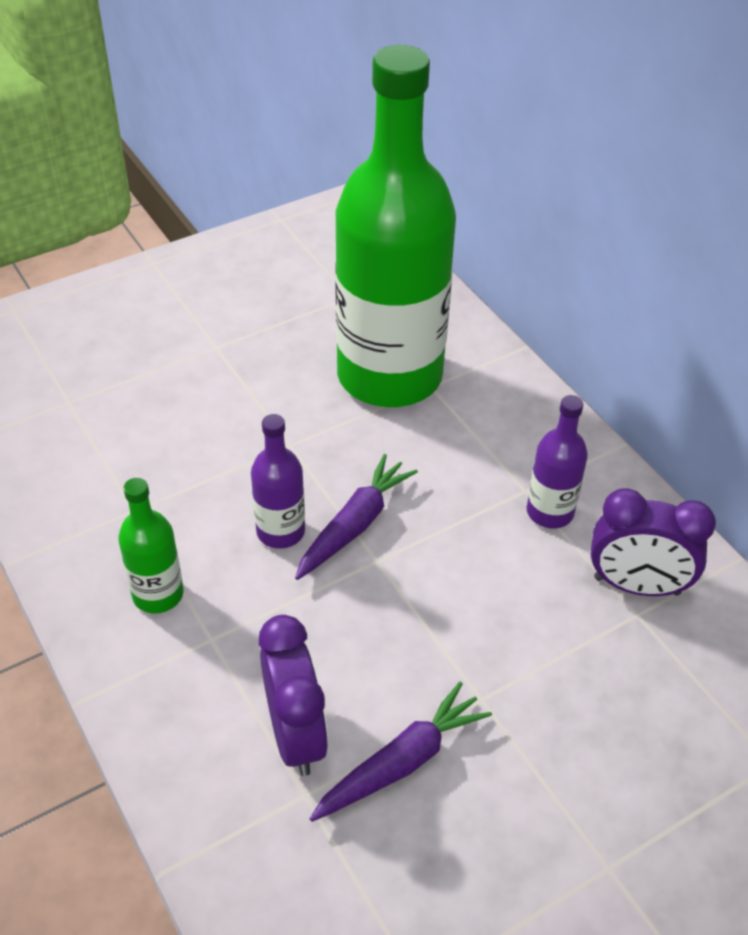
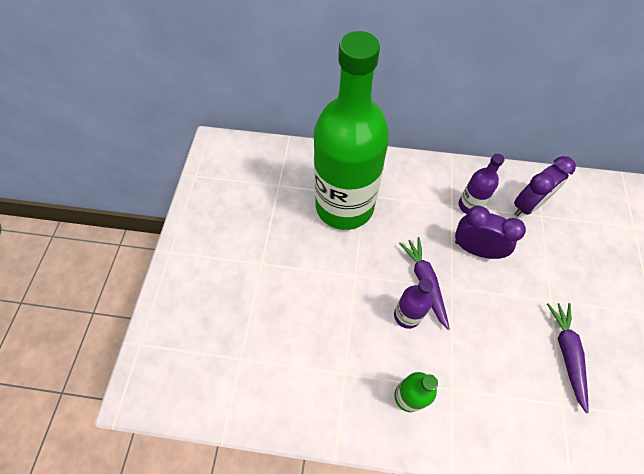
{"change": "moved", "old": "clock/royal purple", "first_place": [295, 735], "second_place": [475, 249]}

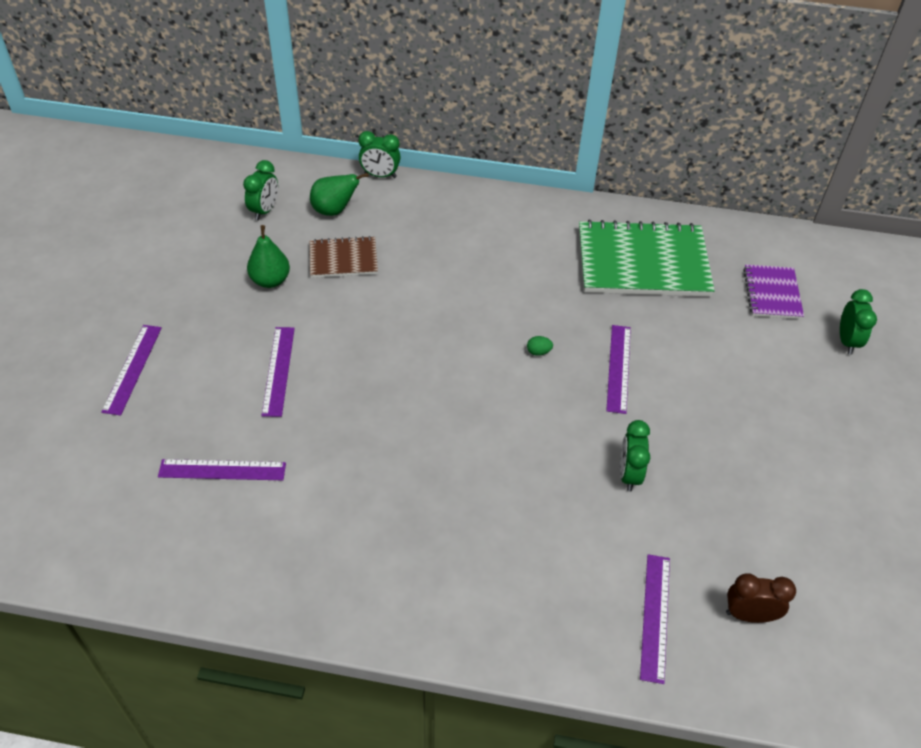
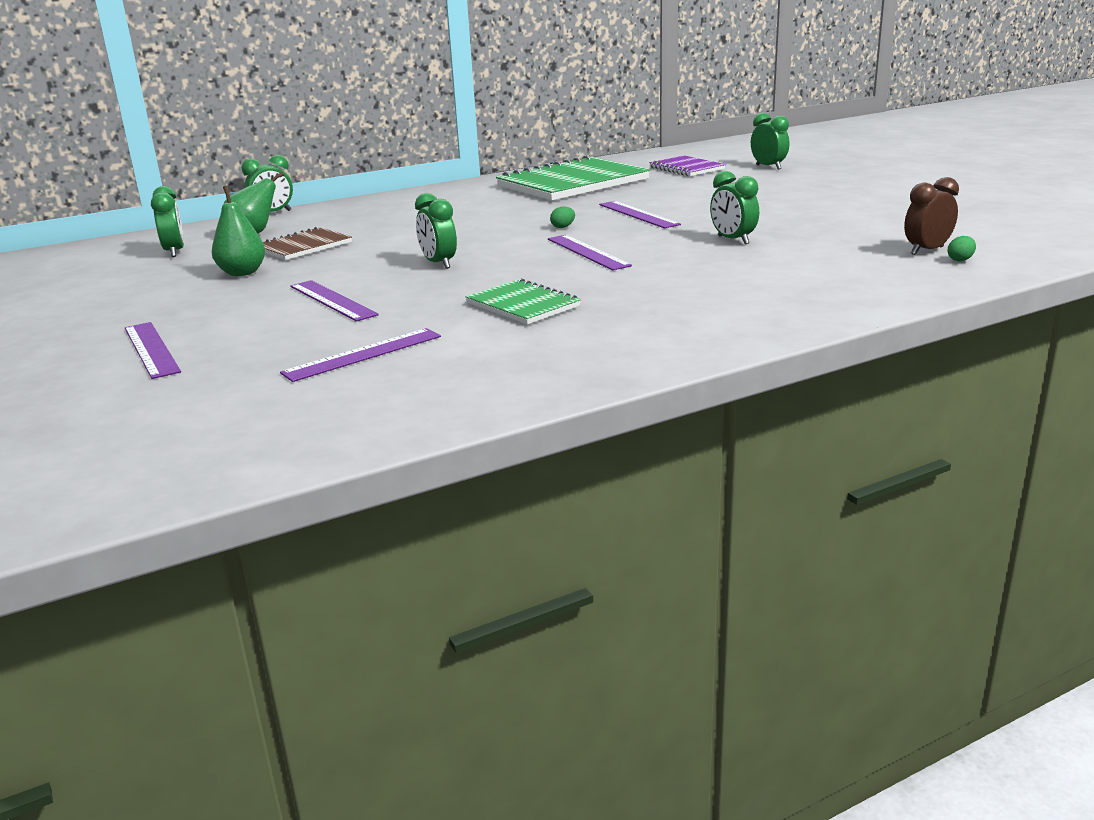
{"change": "added", "new": "clock/green", "second_place": [439, 264]}
{"change": "added", "new": "exercise book/green", "second_place": [523, 305]}
{"change": "moved", "old": "ruler/royal purple", "first_place": [655, 616], "second_place": [587, 252]}
{"change": "added", "new": "egg shape/green", "second_place": [960, 260]}

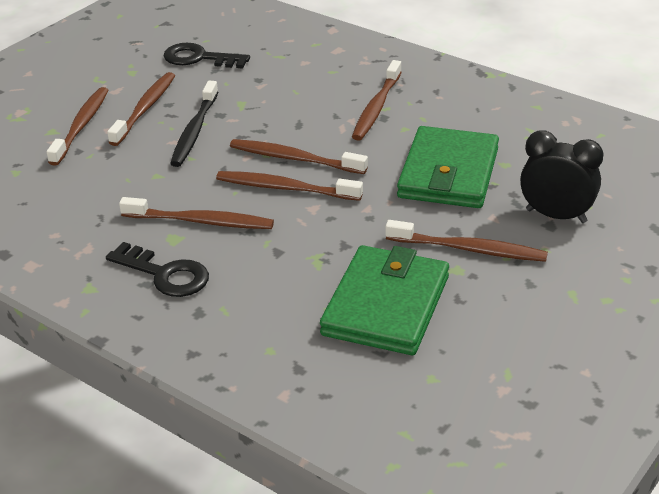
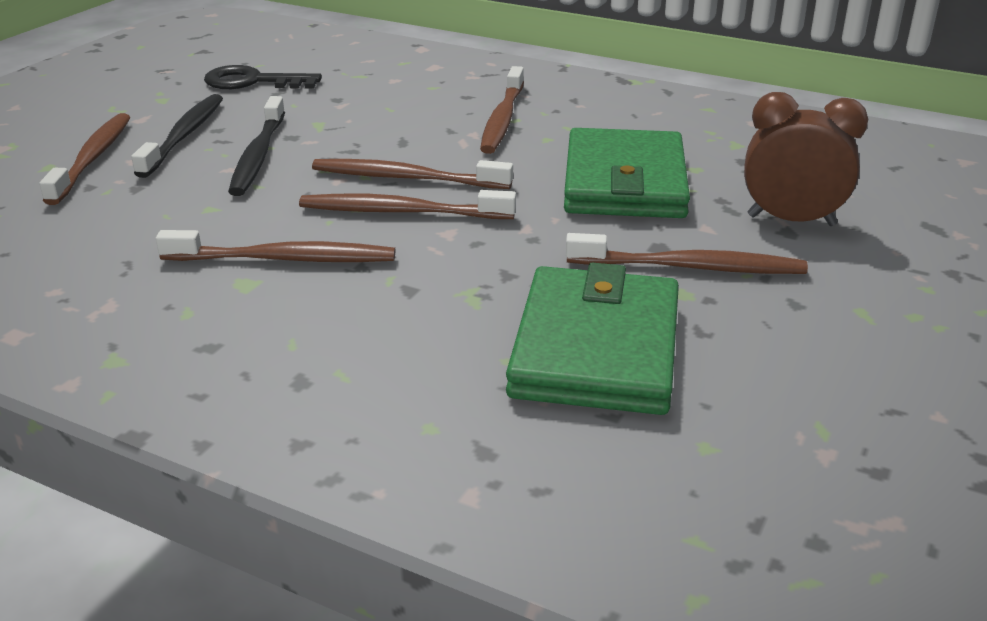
{"change": "recoloured", "old": "toothbrush/brown", "new": "toothbrush/black", "first_place": [145, 109], "second_place": [184, 136]}
{"change": "recoloured", "old": "clock/black", "new": "clock/brown", "first_place": [556, 216], "second_place": [791, 220]}
{"change": "removed", "old": "key/black", "first_place": [165, 274]}

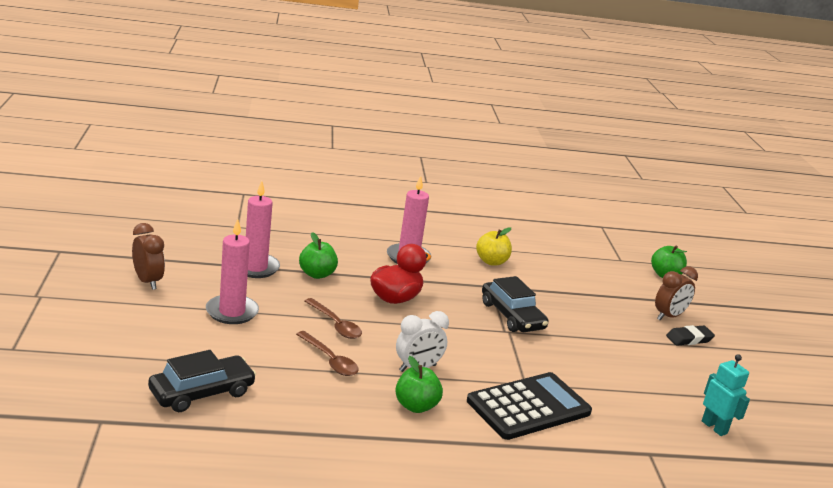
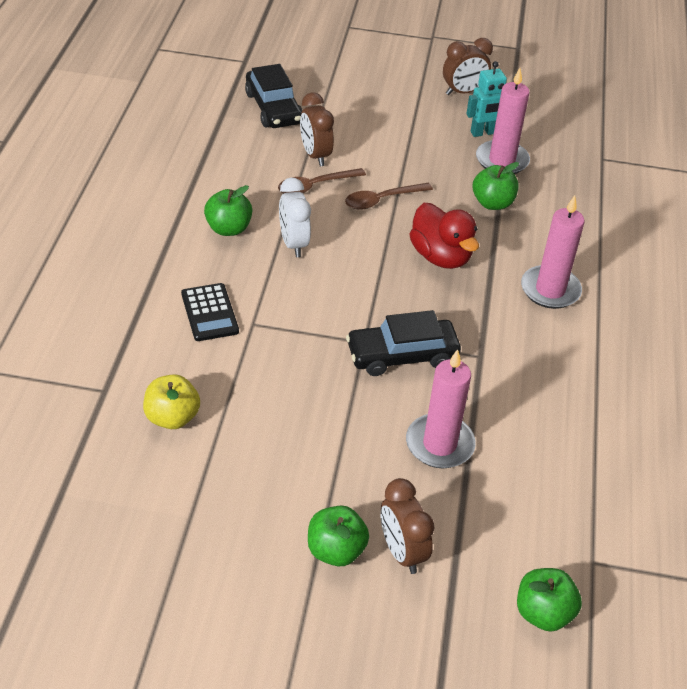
{"change": "moved", "old": "apple fruit/golden", "first_place": [491, 262], "second_place": [172, 417]}
{"change": "resized", "old": "pocket calculator/black", "first_place": [528, 407], "second_place": [210, 313], "factor": 0.57}
{"change": "added", "new": "clock/brown", "second_place": [315, 155]}
{"change": "replaced", "old": "gum eraser/black", "new": "apple fruit/green", "first_place": [689, 339], "second_place": [336, 550]}
{"change": "moved", "old": "pillar candle/rosy", "first_place": [232, 312], "second_place": [439, 444]}
{"change": "moved", "old": "toy robot/teal", "first_place": [714, 427], "second_place": [483, 133]}

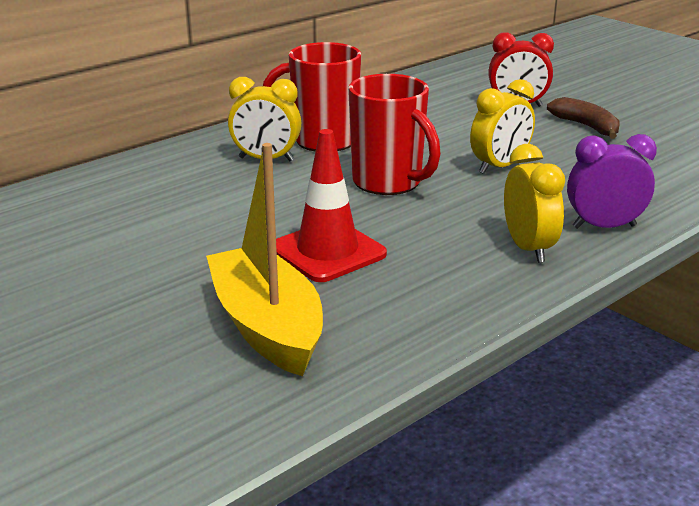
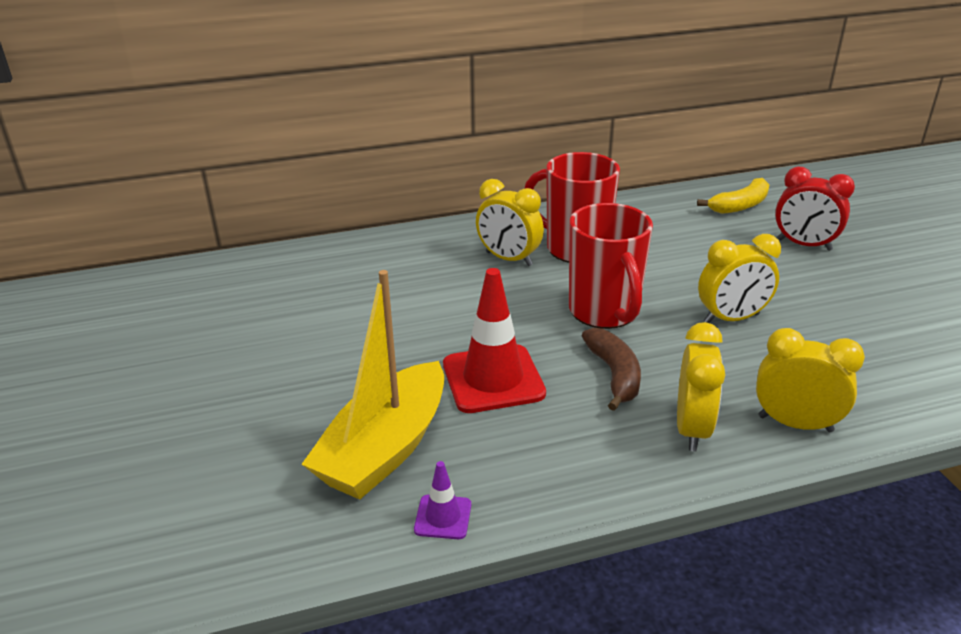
{"change": "turned", "old": "sailboat/golden", "first_place": [267, 326], "second_place": [385, 448], "degrees": -150}
{"change": "added", "new": "safety cone/royal purple", "second_place": [443, 517]}
{"change": "moved", "old": "banana fruit/brown", "first_place": [586, 126], "second_place": [614, 374]}
{"change": "added", "new": "banana fruit/golden", "second_place": [740, 205]}
{"change": "recoloured", "old": "clock/royal purple", "new": "clock/golden", "first_place": [604, 226], "second_place": [795, 423]}

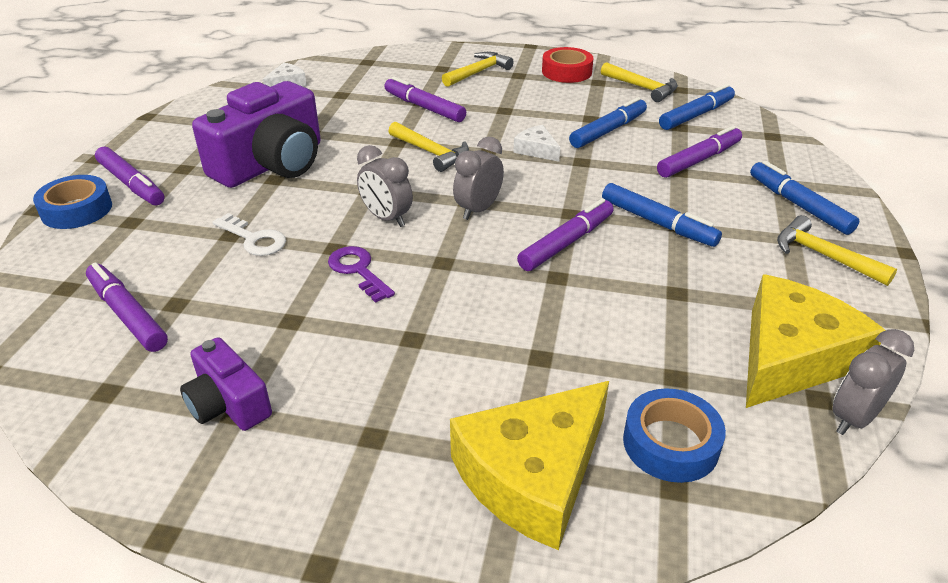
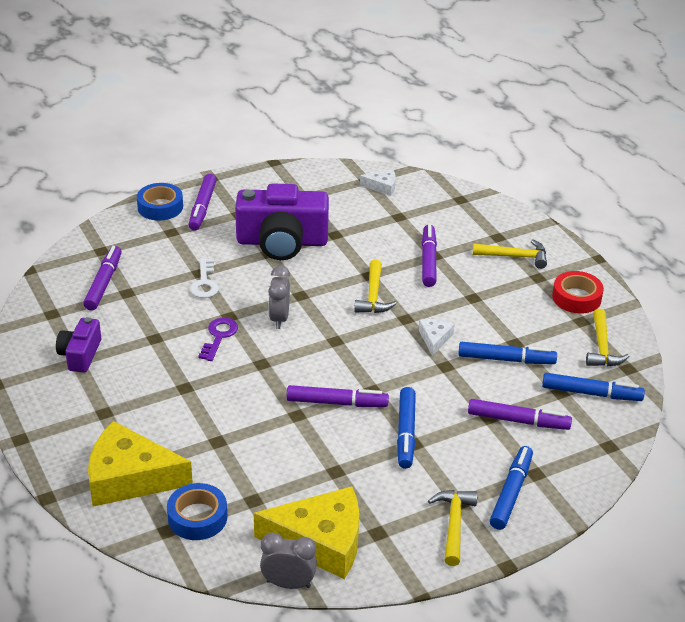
{"change": "removed", "old": "clock/ash-grey", "first_place": [478, 210]}

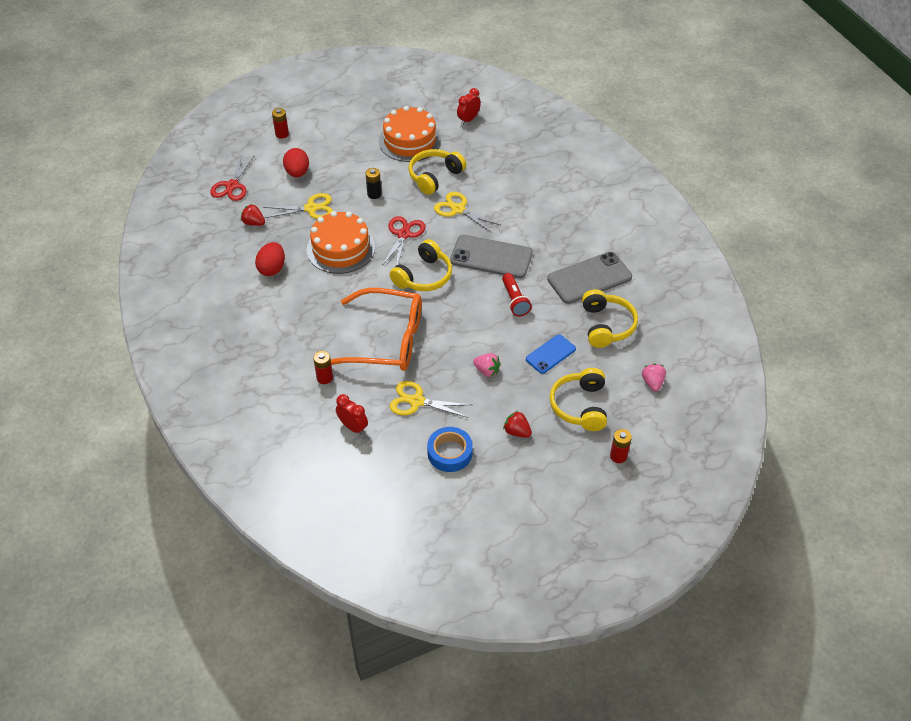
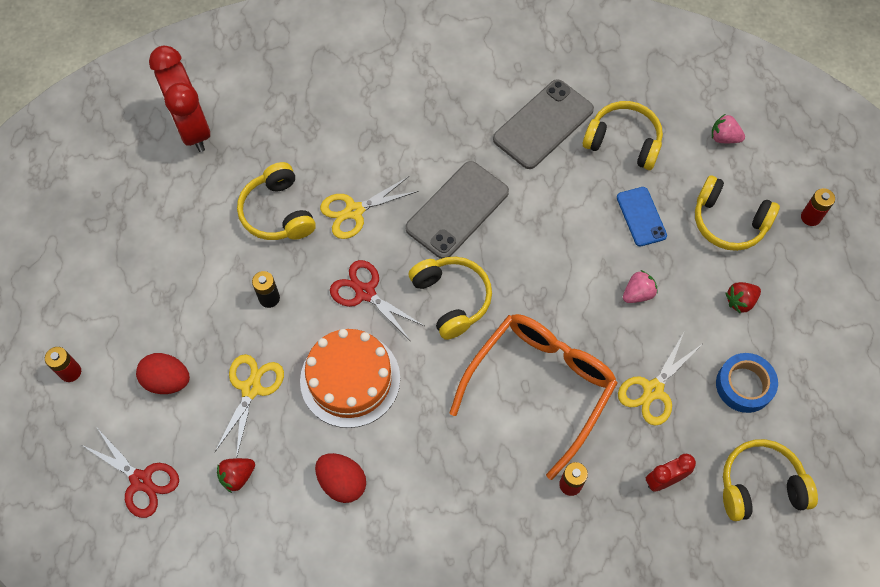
{"change": "resized", "old": "clock/crimson", "first_place": [468, 119], "second_place": [192, 128], "factor": 1.99}
{"change": "turned", "old": "mobile phone/ash-grey", "first_place": [589, 278], "second_place": [543, 124], "degrees": 45}
{"change": "added", "new": "over-ear headphones/golden", "second_place": [760, 486]}
{"change": "removed", "old": "cake/orange-coloured", "first_place": [409, 141]}
{"change": "removed", "old": "torch/crimson", "first_place": [514, 300]}

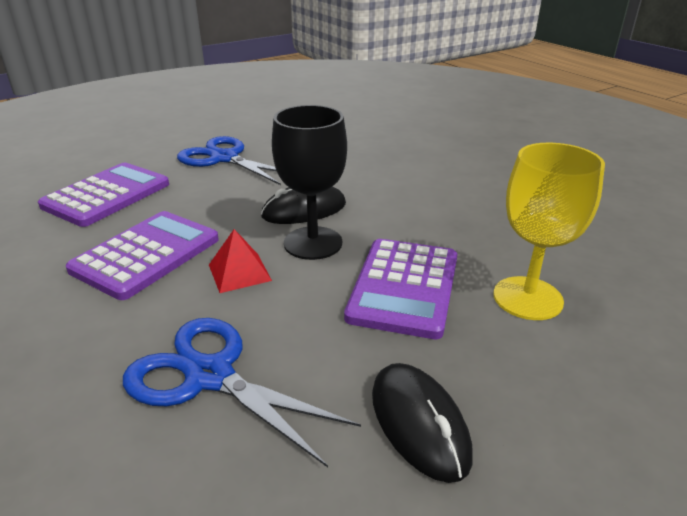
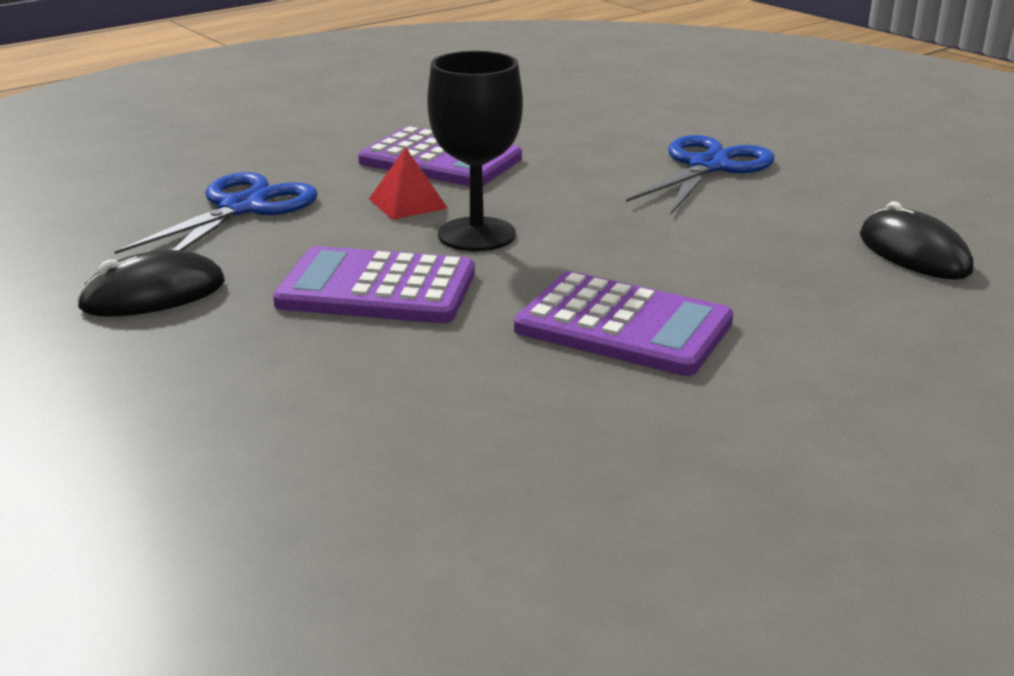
{"change": "moved", "old": "pocket calculator/royal purple", "first_place": [107, 195], "second_place": [623, 326]}
{"change": "moved", "old": "mouse/black", "first_place": [304, 210], "second_place": [914, 253]}
{"change": "removed", "old": "chalice/golden", "first_place": [527, 298]}

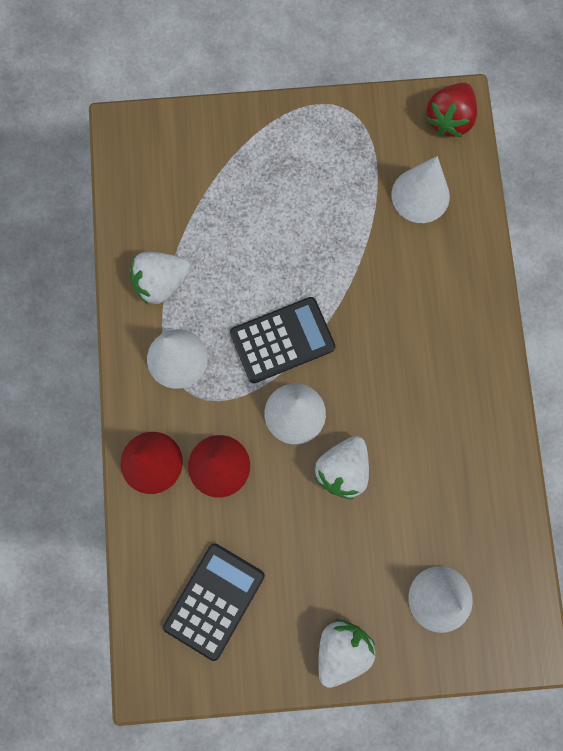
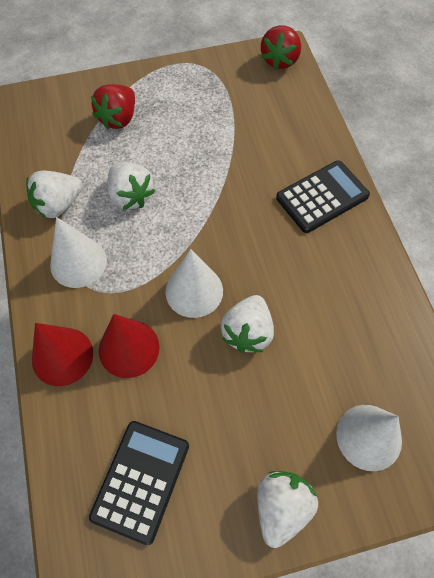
{"change": "added", "new": "berry/crimson", "second_place": [118, 118]}
{"change": "added", "new": "berry/white", "second_place": [131, 196]}
{"change": "moved", "old": "pocket calculator/black", "first_place": [282, 340], "second_place": [322, 197]}
{"change": "removed", "old": "cone/white", "first_place": [420, 195]}

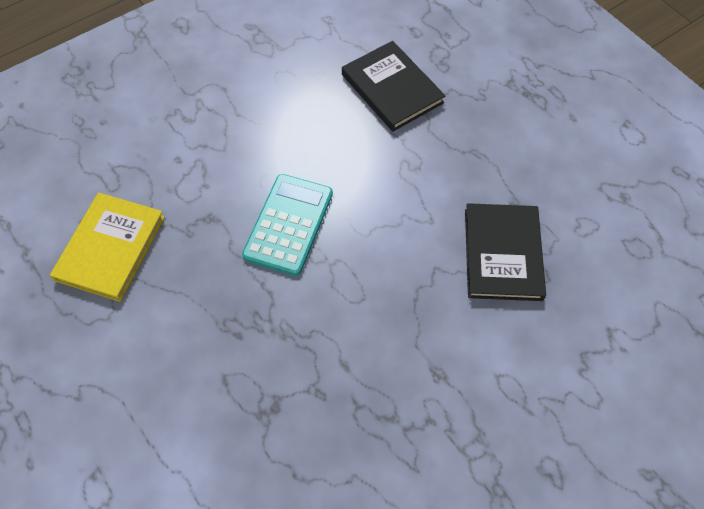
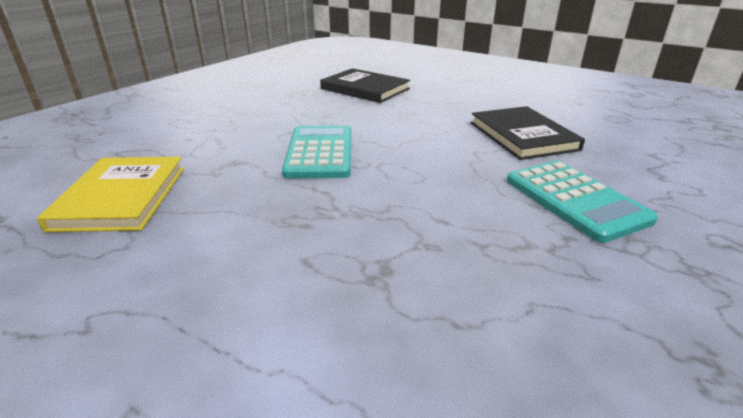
{"change": "added", "new": "pocket calculator/teal", "second_place": [575, 200]}

